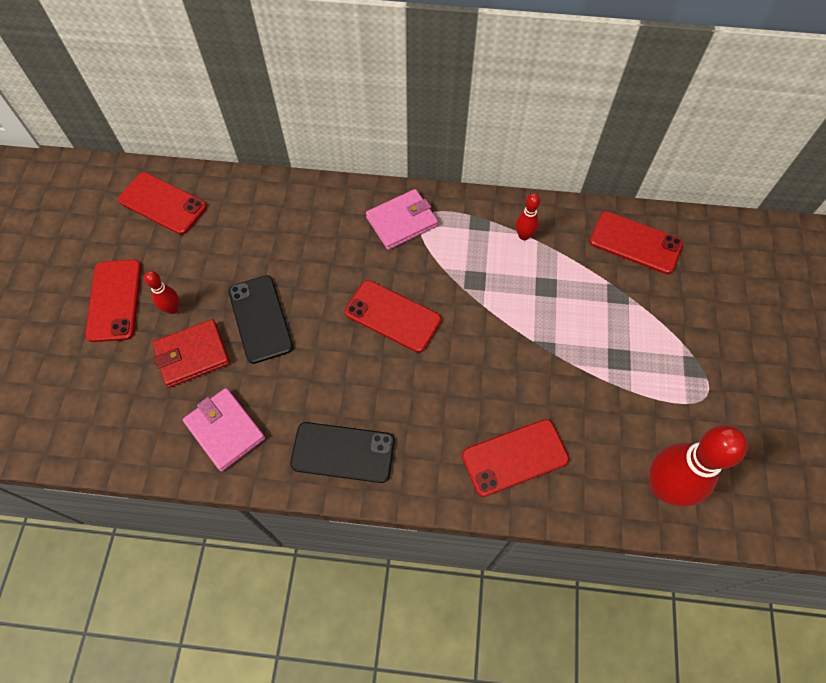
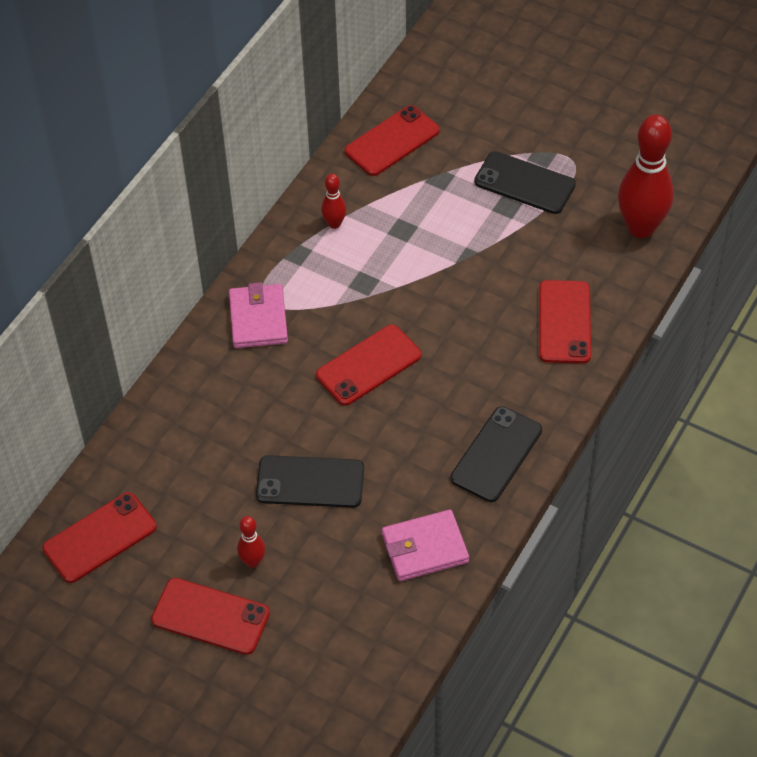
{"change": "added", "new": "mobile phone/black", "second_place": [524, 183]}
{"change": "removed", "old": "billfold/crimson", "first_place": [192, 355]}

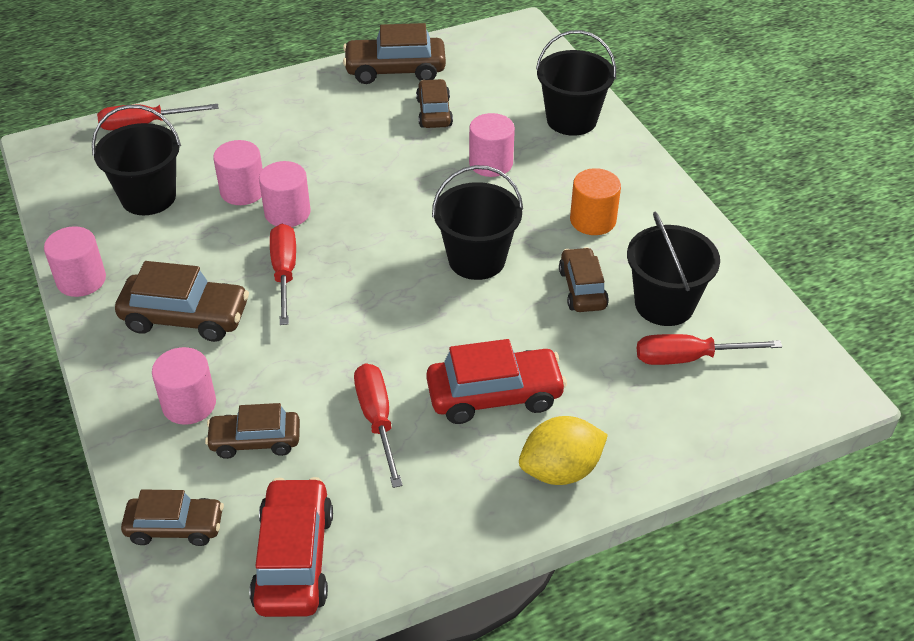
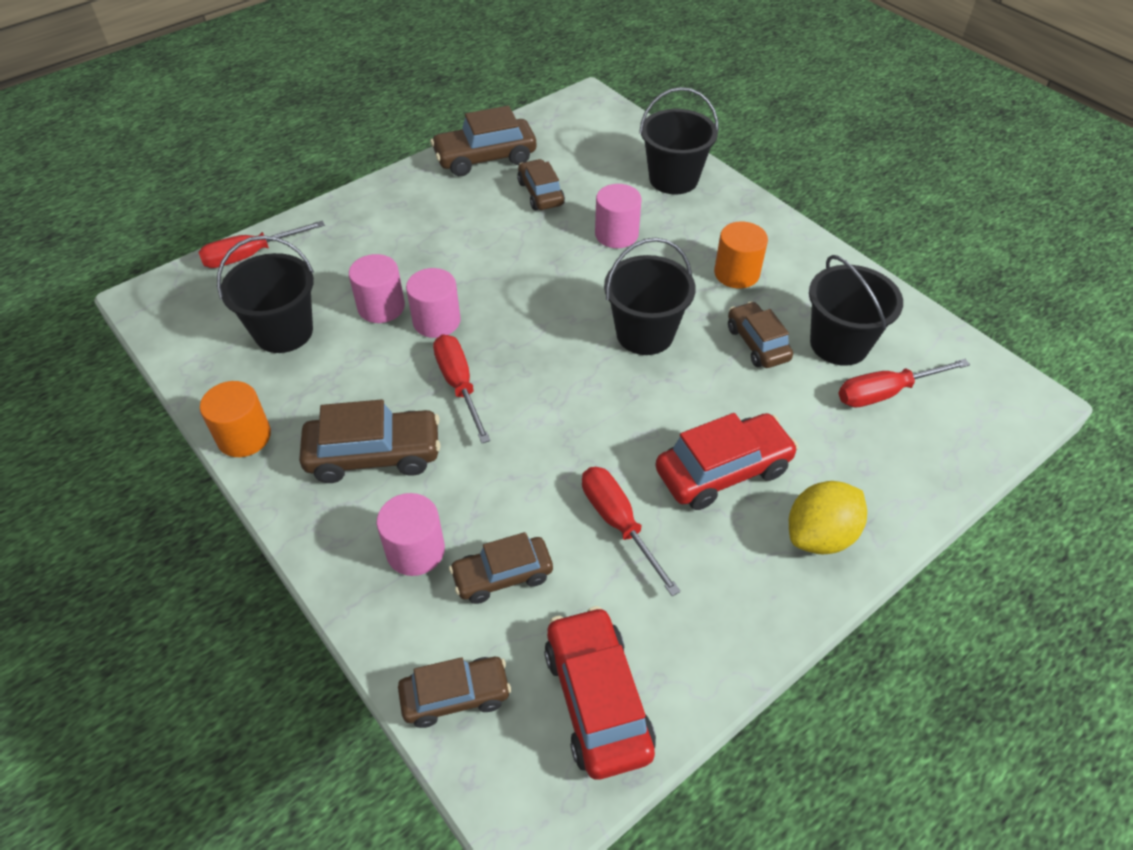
{"change": "recoloured", "old": "cylinder shape/rosy", "new": "cylinder shape/orange-coloured", "first_place": [81, 280], "second_place": [244, 436]}

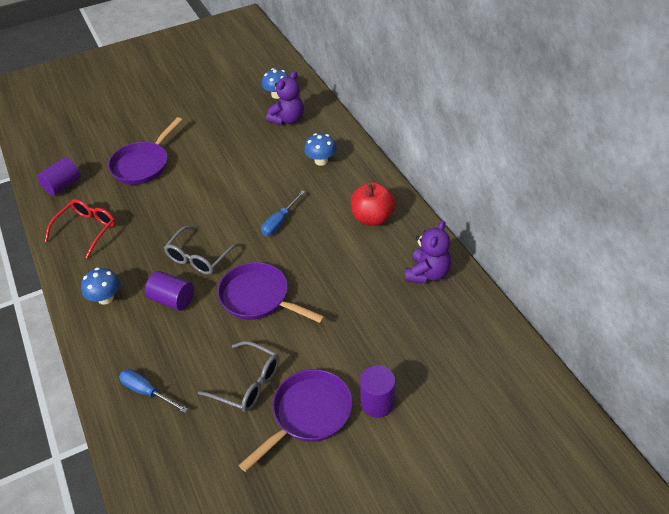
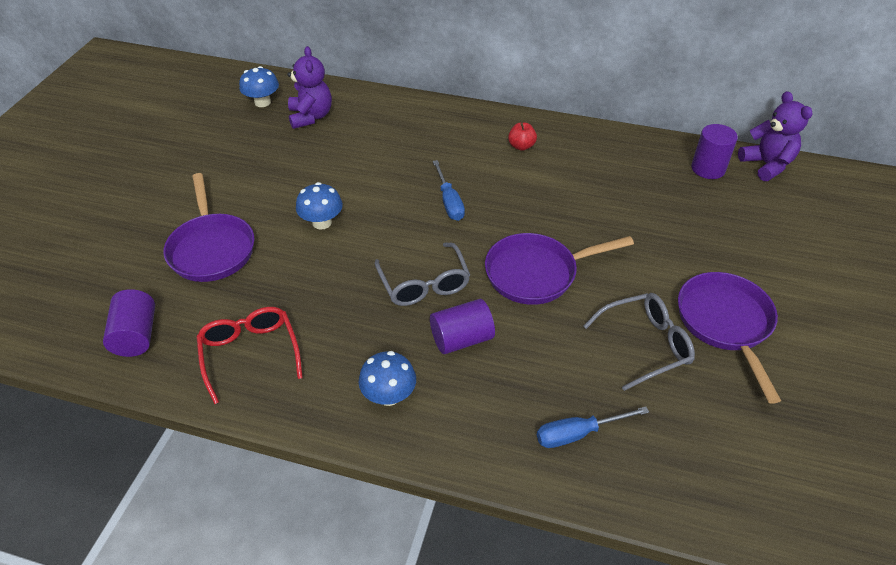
{"change": "moved", "old": "toadstool/blue", "first_place": [321, 161], "second_place": [322, 222]}
{"change": "resized", "old": "apple fruit/crimson", "first_place": [372, 218], "second_place": [521, 146], "factor": 0.54}
{"change": "moved", "old": "cylinder shape/royal purple", "first_place": [377, 403], "second_place": [708, 168]}
{"change": "moved", "old": "stuffed bear/royal purple", "first_place": [427, 273], "second_place": [766, 165]}

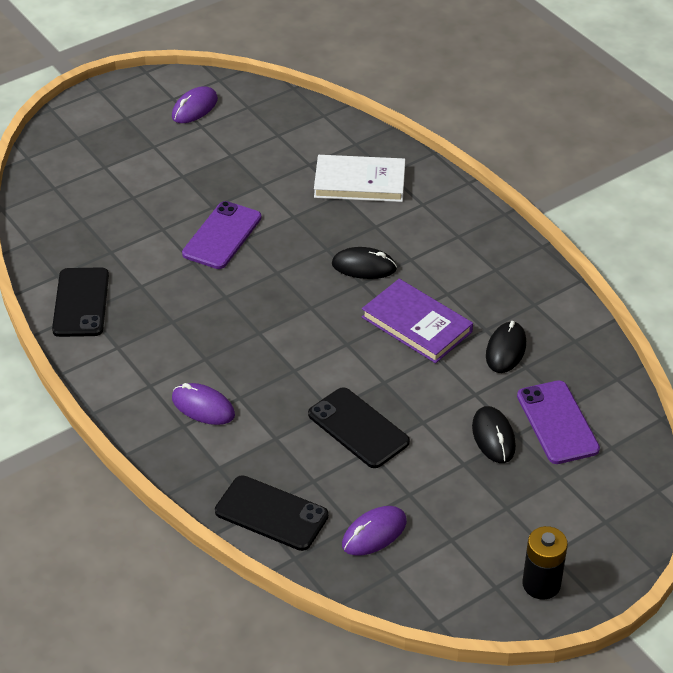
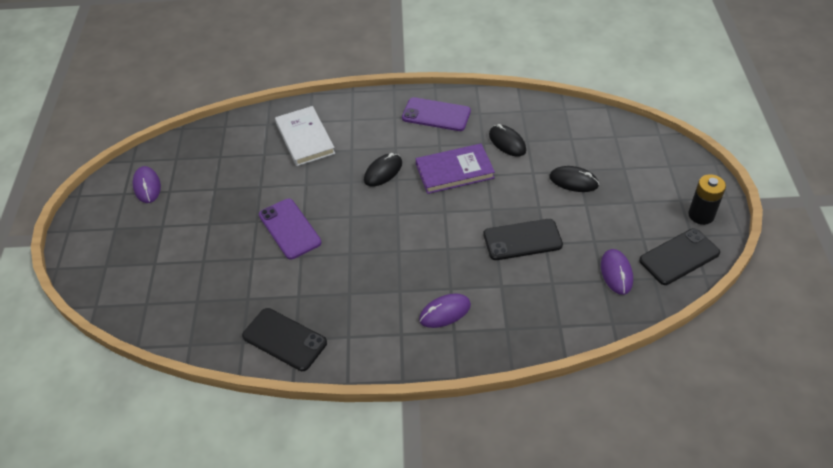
{"change": "turned", "old": "hardcover/white", "first_place": [359, 182], "second_place": [305, 138], "degrees": -60}
{"change": "moved", "old": "mobile phone/royal purple", "first_place": [557, 422], "second_place": [436, 115]}
{"change": "moved", "old": "mobile phone/black", "first_place": [271, 513], "second_place": [679, 257]}

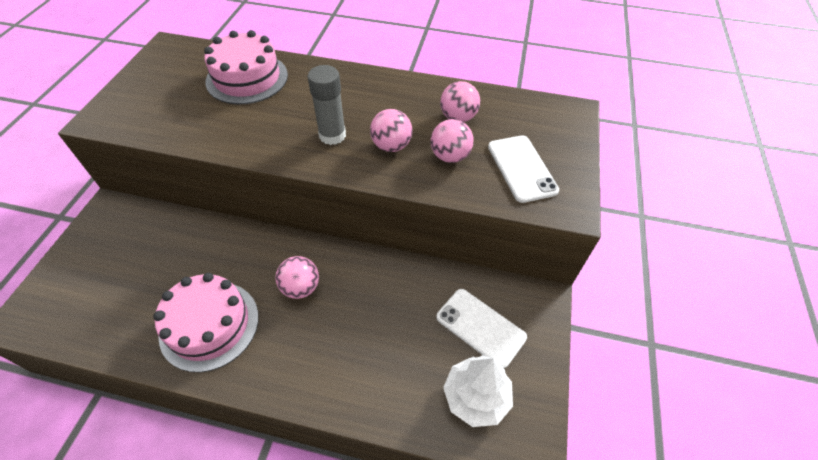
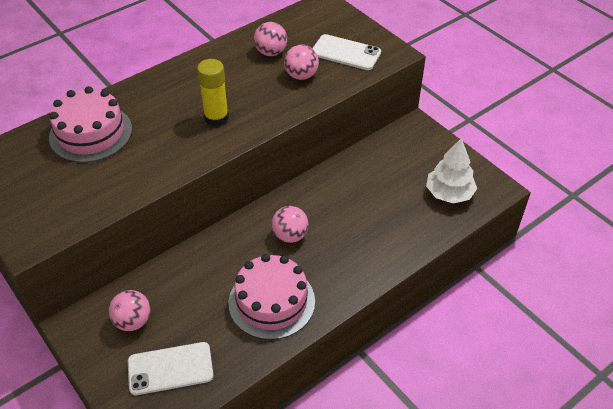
{"change": "moved", "old": "play ball/rosy", "first_place": [391, 146], "second_place": [133, 321]}
{"change": "moved", "old": "mobile phone/white", "first_place": [480, 327], "second_place": [170, 368]}
{"change": "recoloured", "old": "stick of glue/ash-grey", "new": "stick of glue/golden", "first_place": [332, 135], "second_place": [216, 118]}

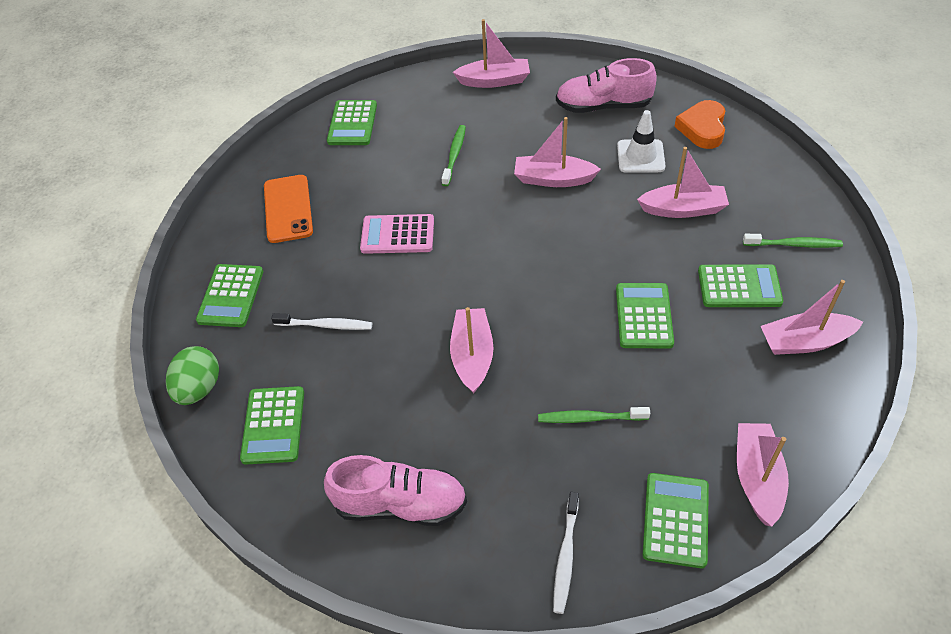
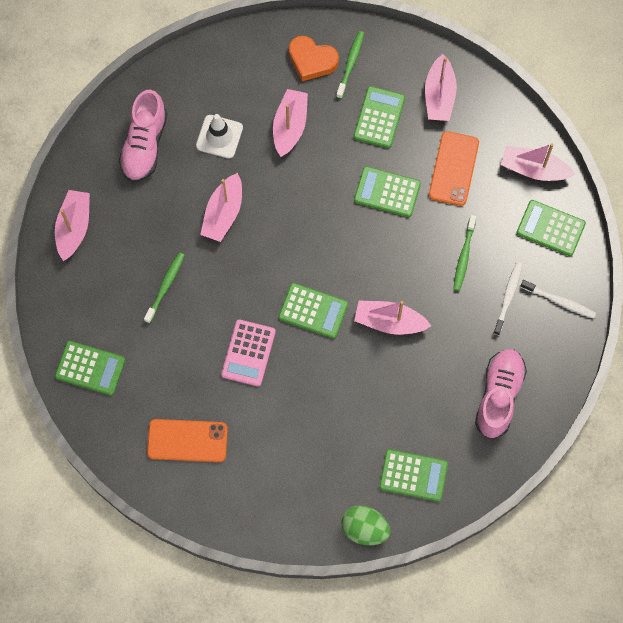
{"change": "turned", "old": "toothbrush/green", "first_place": [454, 155], "second_place": [165, 286], "degrees": 90}
{"change": "moved", "old": "pocket calculator/green", "first_place": [231, 296], "second_place": [313, 311]}
{"change": "moved", "old": "love heart/orange-coloured", "first_place": [702, 128], "second_place": [312, 60]}
{"change": "added", "new": "mobile phone/orange-coloured", "second_place": [453, 168]}
{"change": "moved", "old": "toothbrush/white", "first_place": [325, 325], "second_place": [508, 297]}

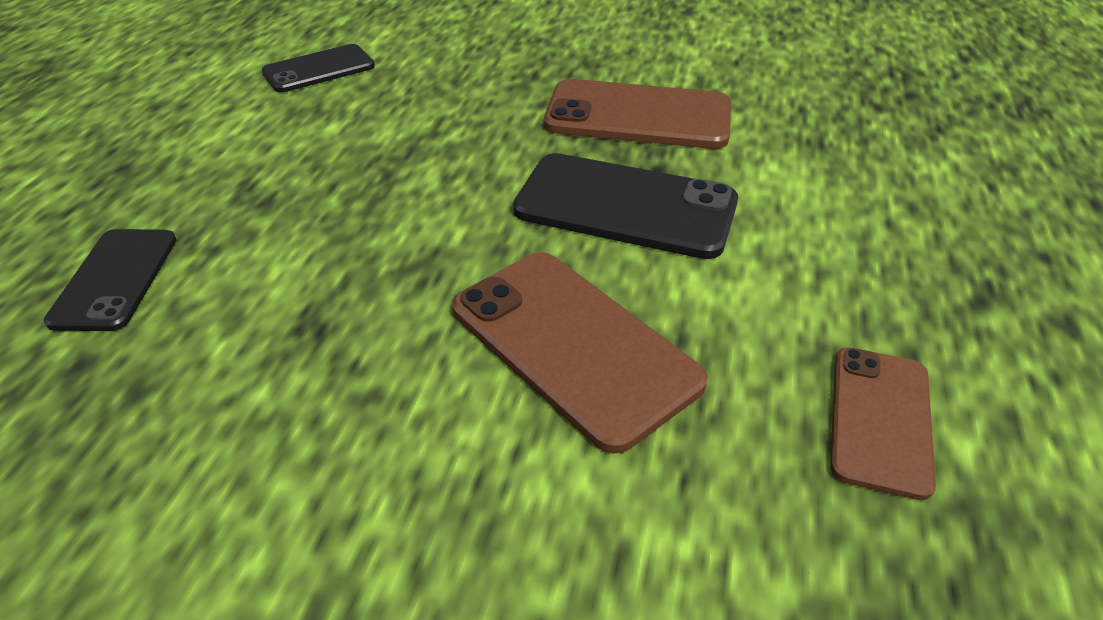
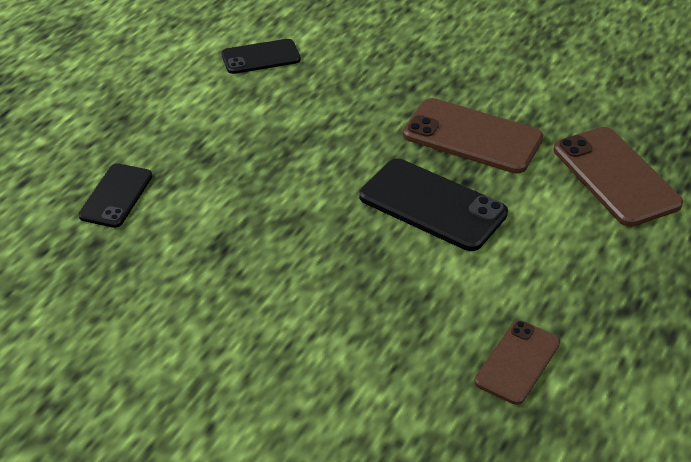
{"change": "moved", "old": "mobile phone/brown", "first_place": [573, 345], "second_place": [615, 177]}

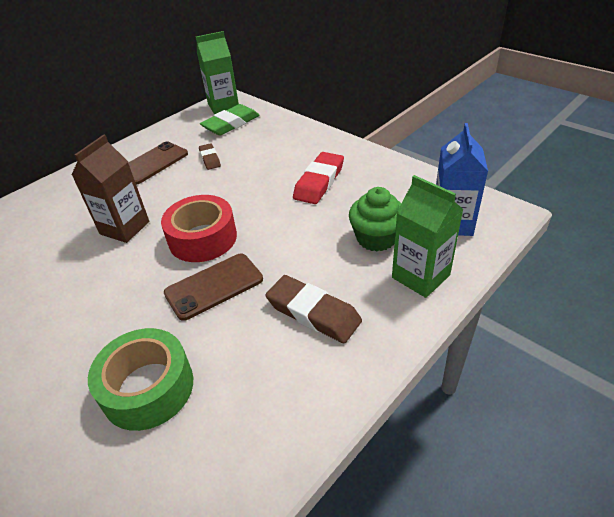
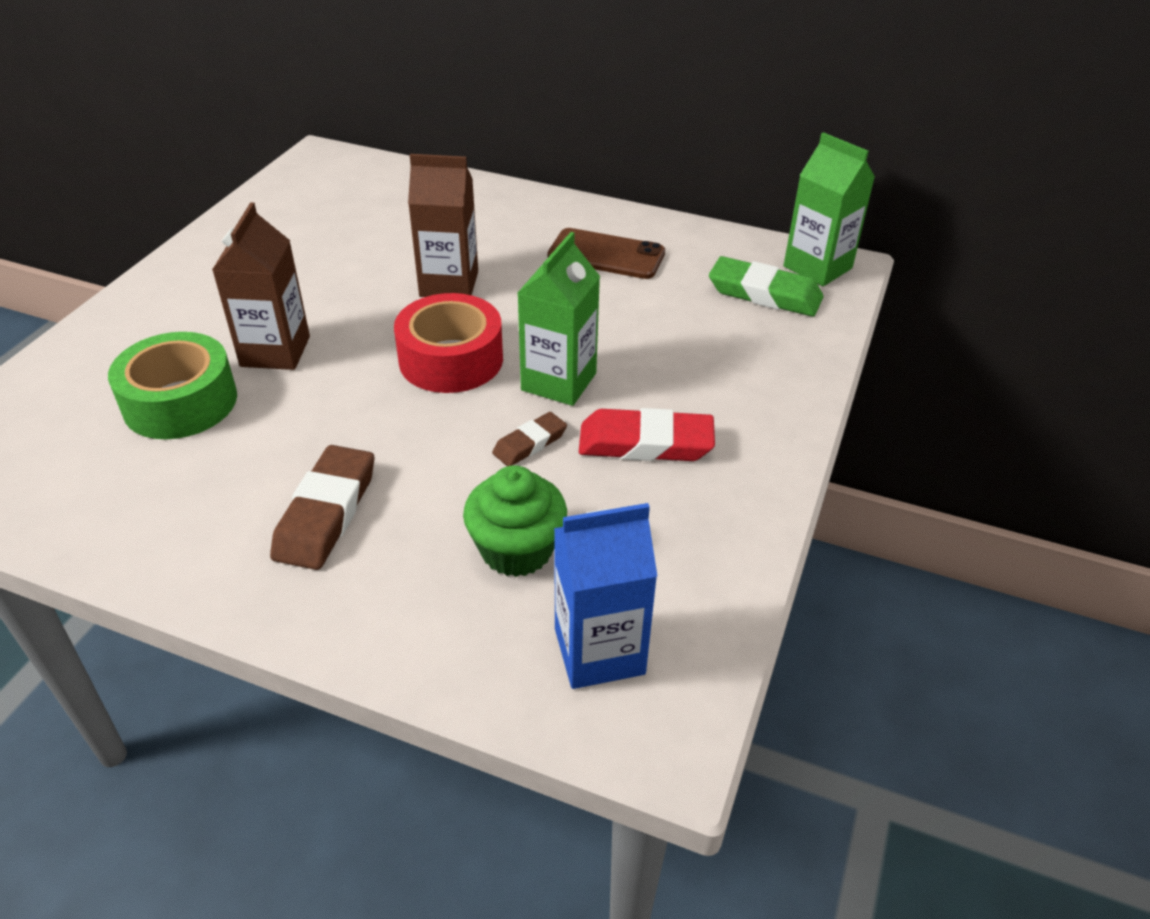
{"change": "added", "new": "milk carton/brown", "second_place": [275, 351]}
{"change": "moved", "old": "gum eraser/brown", "first_place": [210, 159], "second_place": [530, 443]}
{"change": "moved", "old": "milk carton/green", "first_place": [420, 276], "second_place": [558, 382]}
{"change": "removed", "old": "mobile phone/brown", "first_place": [214, 286]}

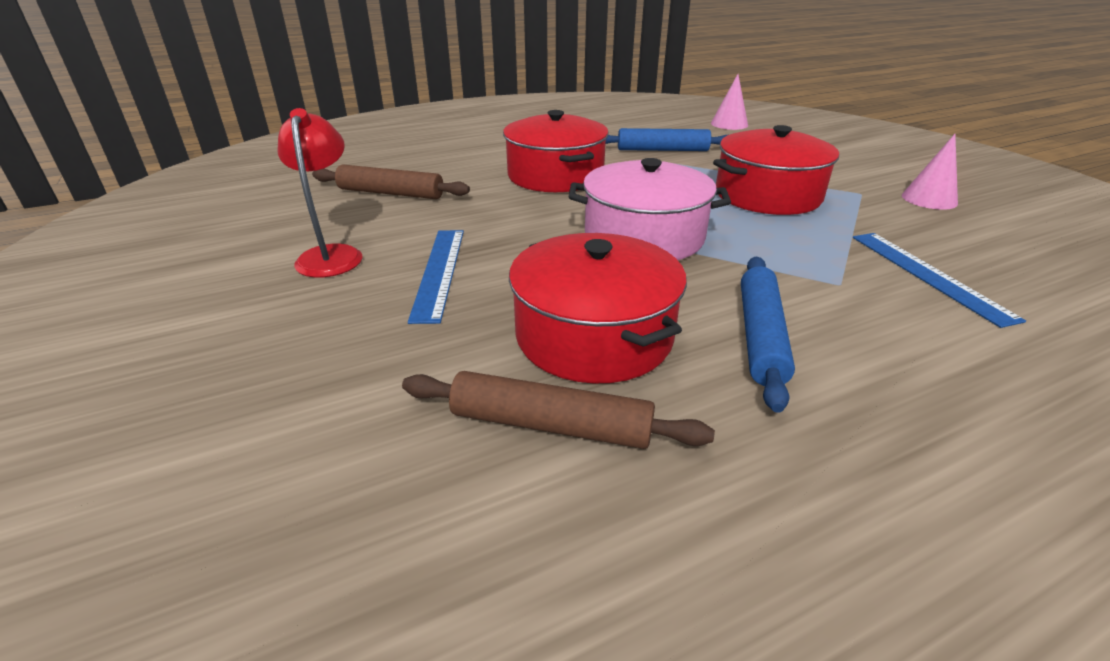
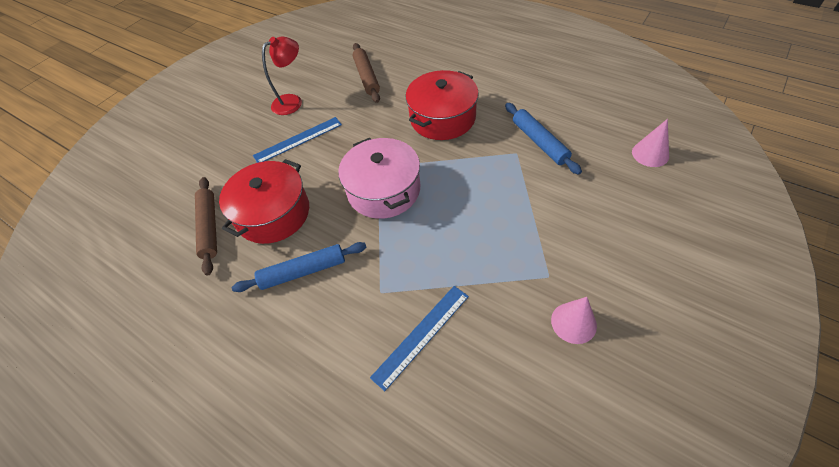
{"change": "removed", "old": "cooking pot/crimson", "first_place": [767, 195]}

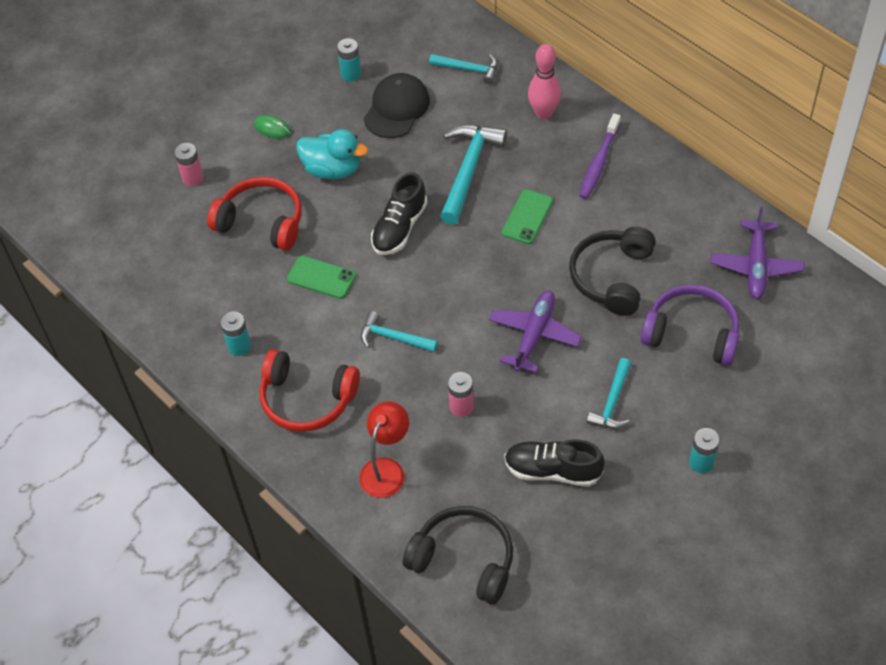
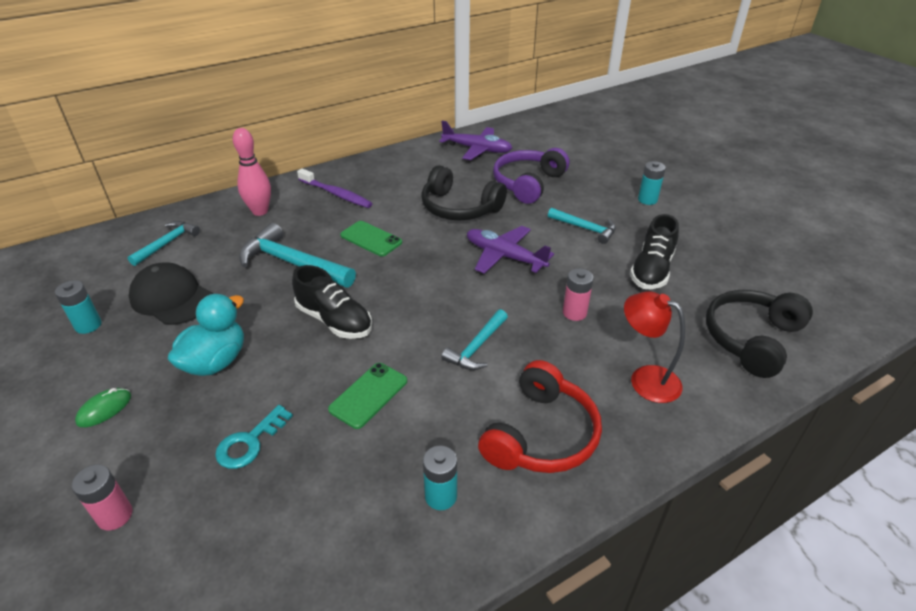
{"change": "replaced", "old": "over-ear headphones/crimson", "new": "key/teal", "first_place": [261, 222], "second_place": [250, 442]}

